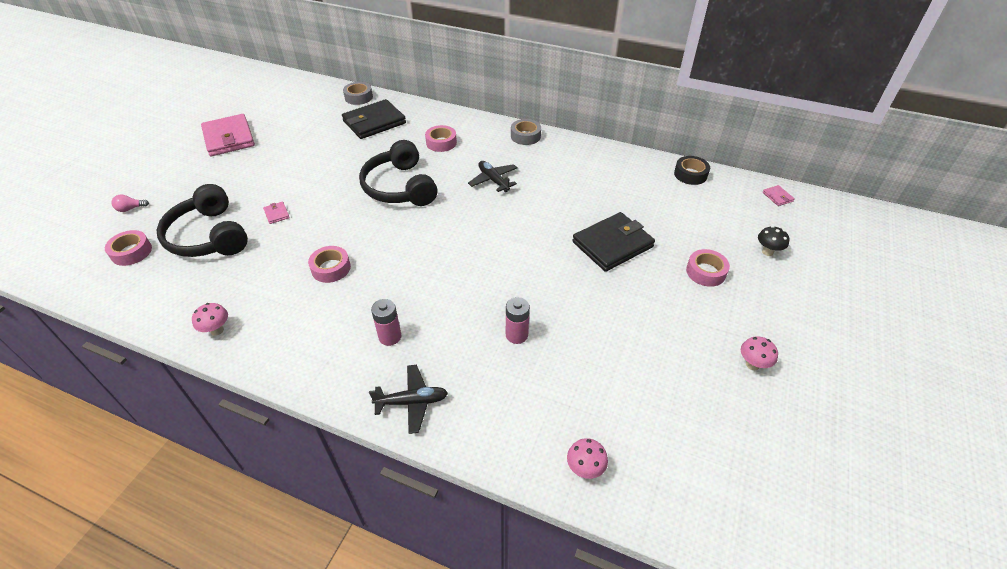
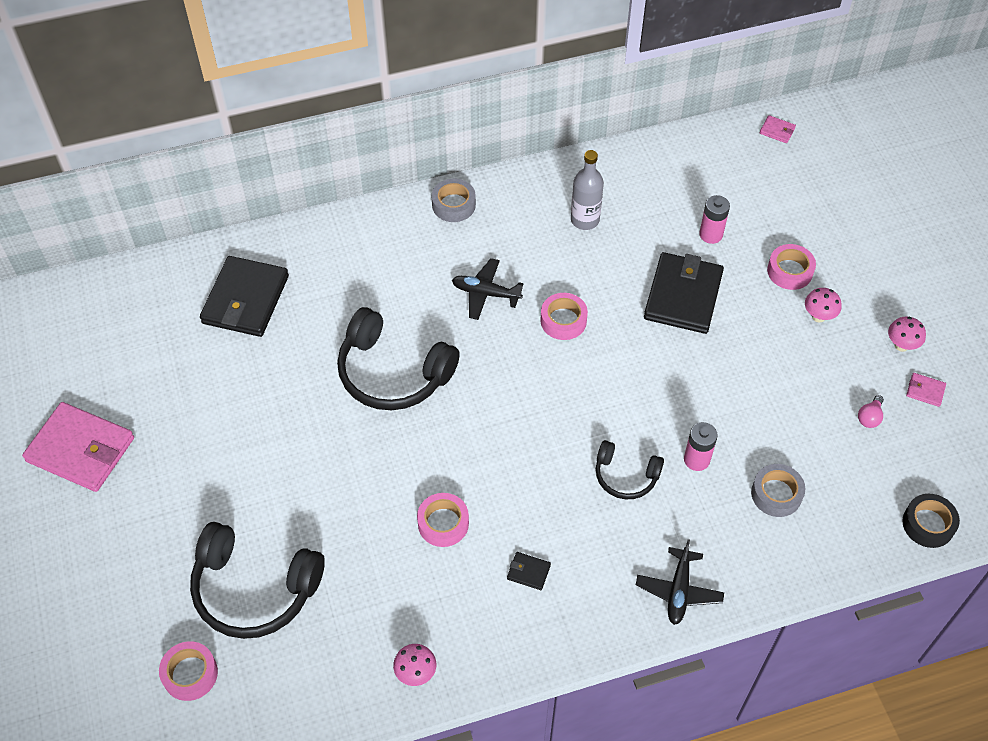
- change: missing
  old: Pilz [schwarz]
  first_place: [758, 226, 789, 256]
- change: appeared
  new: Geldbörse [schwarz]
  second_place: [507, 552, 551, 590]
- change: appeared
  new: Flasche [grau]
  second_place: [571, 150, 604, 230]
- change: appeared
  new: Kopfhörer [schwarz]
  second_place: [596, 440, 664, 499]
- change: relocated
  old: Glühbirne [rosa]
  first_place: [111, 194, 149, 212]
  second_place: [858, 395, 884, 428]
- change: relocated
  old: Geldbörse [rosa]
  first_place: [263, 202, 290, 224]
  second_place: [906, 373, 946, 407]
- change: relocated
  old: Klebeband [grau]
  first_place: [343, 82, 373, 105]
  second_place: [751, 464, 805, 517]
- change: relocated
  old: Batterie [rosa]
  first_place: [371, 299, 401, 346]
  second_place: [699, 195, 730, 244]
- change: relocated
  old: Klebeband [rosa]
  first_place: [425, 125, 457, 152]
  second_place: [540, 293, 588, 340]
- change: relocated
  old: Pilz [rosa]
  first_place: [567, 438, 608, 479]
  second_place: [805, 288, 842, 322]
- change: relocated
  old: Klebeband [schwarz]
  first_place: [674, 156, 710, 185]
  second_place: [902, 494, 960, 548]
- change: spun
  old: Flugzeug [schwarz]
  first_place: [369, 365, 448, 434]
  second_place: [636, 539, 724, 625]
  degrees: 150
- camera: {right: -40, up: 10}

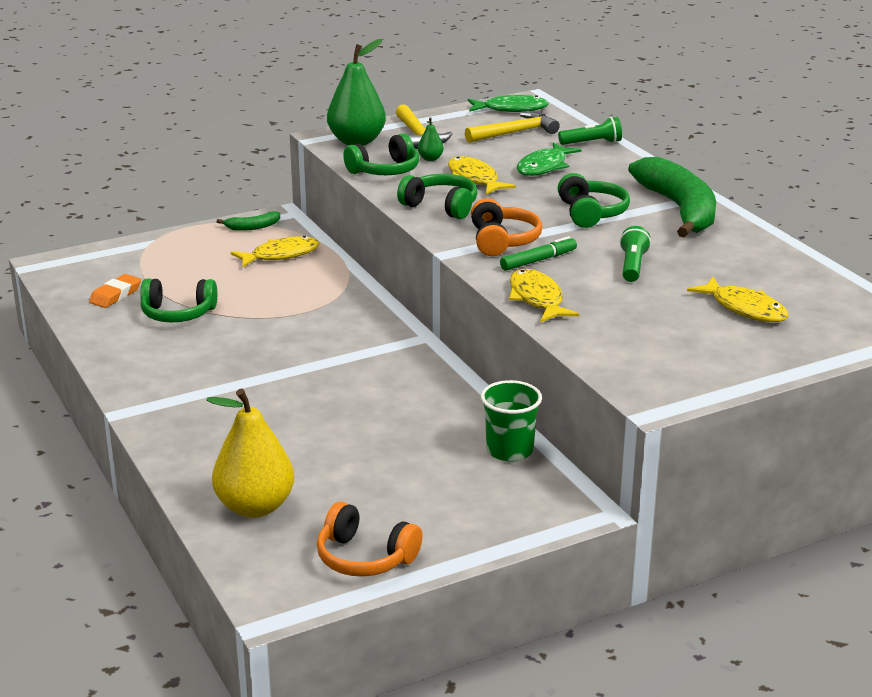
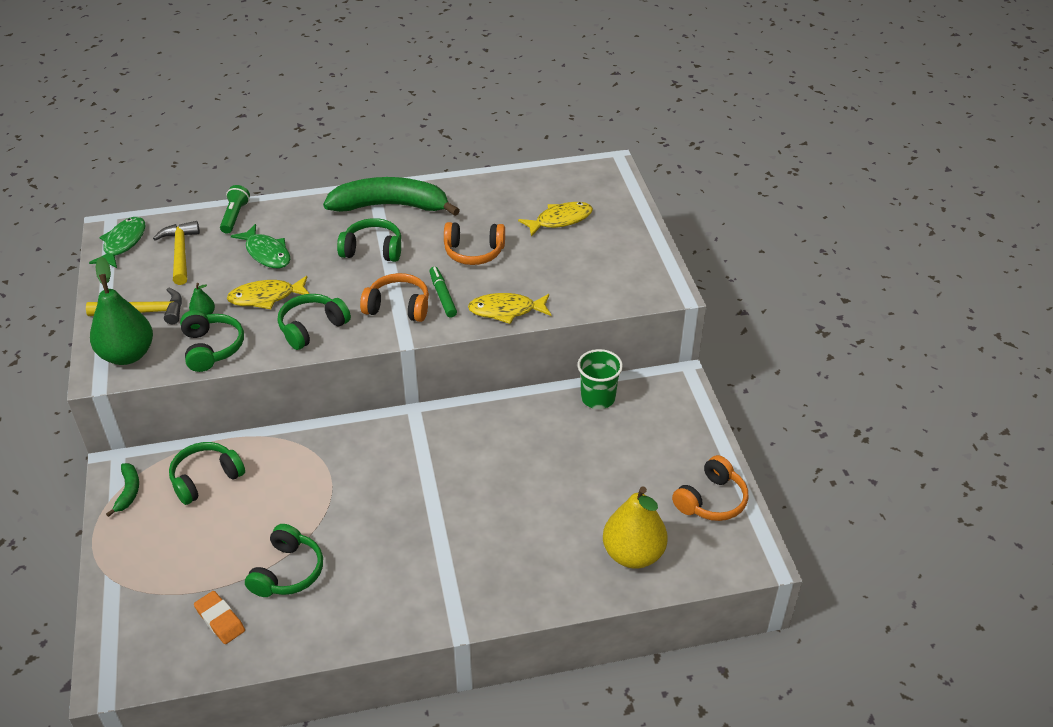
- change: exchanged
  old: Fisch [gelb]
  new: Kopfhörer [grün]
  first_place: [231, 236, 319, 267]
  second_place: [169, 442, 245, 505]
- change: exchanged
  old: Taschenlampe [grün]
  new: Kopfhörer [orange]
  first_place: [620, 226, 651, 282]
  second_place: [444, 222, 505, 265]
- camera: {right: -75, up: 15}

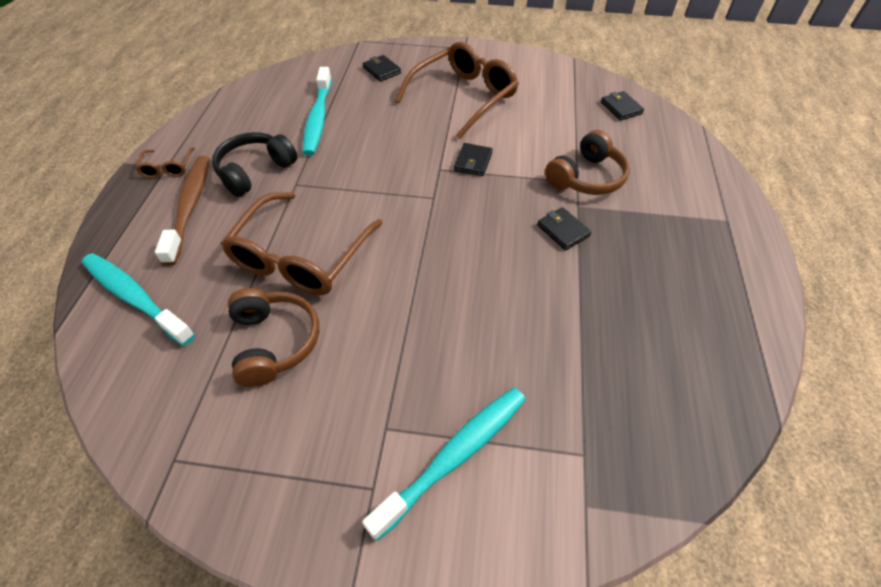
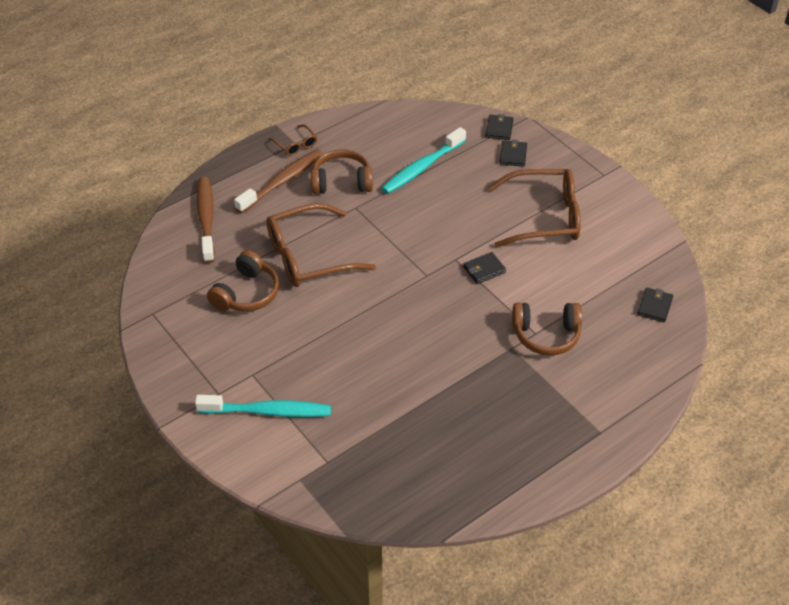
- change: relocated
  old: Geldbörse [schwarz]
  first_place: [537, 207, 591, 250]
  second_place: [485, 114, 514, 140]
- change: colour
  old: Zahnbürste [türkis]
  new: Zahnbürste [braun]
  first_place: [82, 253, 195, 346]
  second_place: [197, 177, 215, 263]
- change: colour
  old: Kopfhörer [schwarz]
  new: Kopfhörer [braun]
  first_place: [212, 132, 298, 197]
  second_place: [311, 149, 373, 194]
- change: spun
  old: Brille [braun]
  first_place: [136, 147, 195, 178]
  second_place: [269, 125, 317, 156]
  degrees: -75
- camera: {right: 45, up: -5}

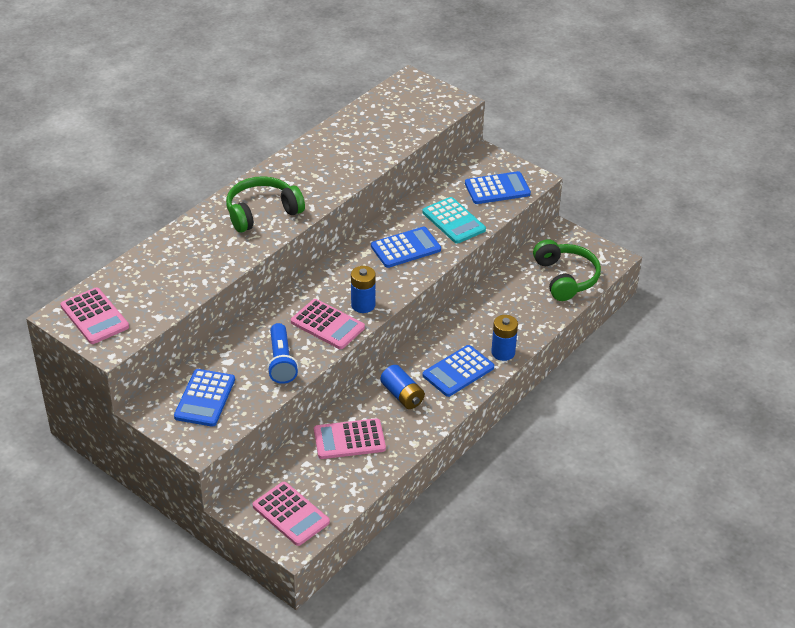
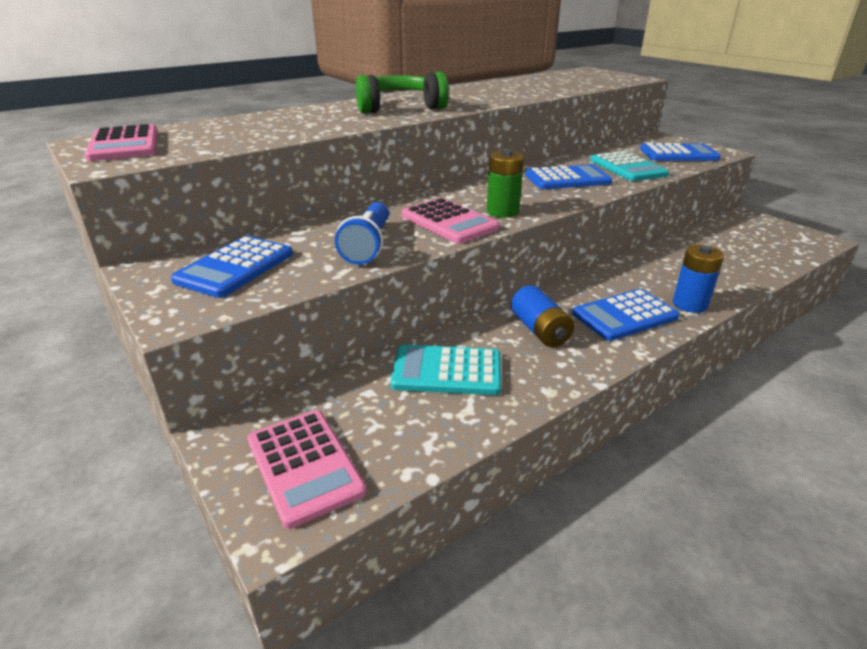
- change: missing
  old: Kopfhörer [grün]
  first_place: [533, 239, 601, 301]
- change: colour
  old: Taschenrechner [rosa]
  new: Taschenrechner [türkis]
  first_place: [314, 418, 386, 459]
  second_place: [391, 345, 501, 395]
- change: colour
  old: Batterie [blau]
  new: Batterie [grün]
  first_place: [351, 266, 376, 313]
  second_place: [487, 149, 524, 218]
- camera: {right: 15, up: -10}

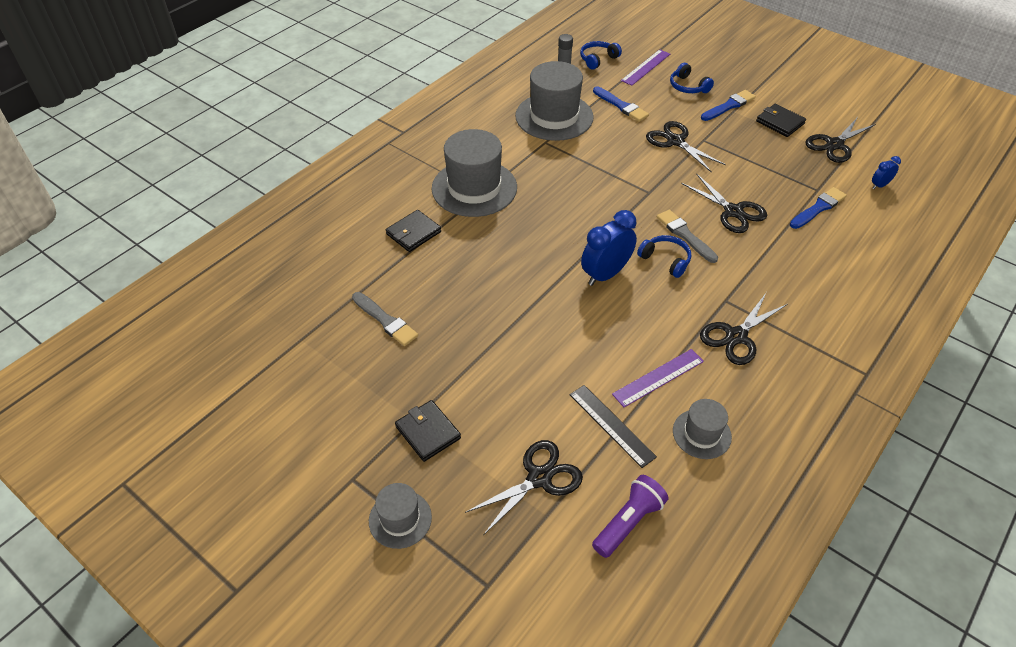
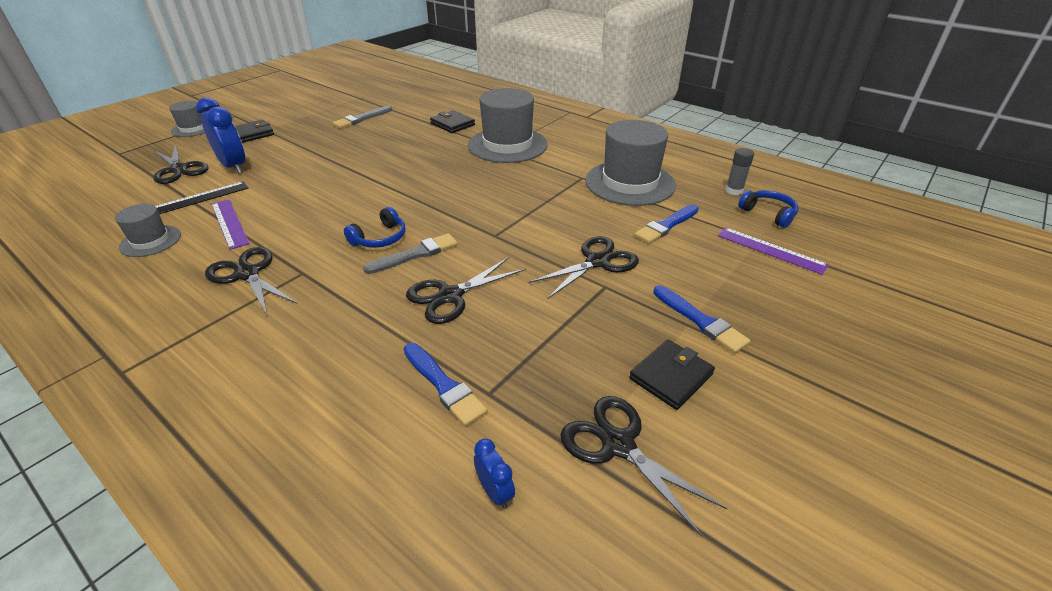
- change: missing
  old: Taschenlampe [lila]
  first_place: [592, 475, 668, 558]
- change: missing
  old: Kopfhörer [blau]
  first_place: [670, 63, 714, 93]
- change: relocated
  old: Wecker [blau]
  first_place: [581, 210, 637, 286]
  second_place: [196, 97, 245, 174]
- camera: {right: 90, up: -10}

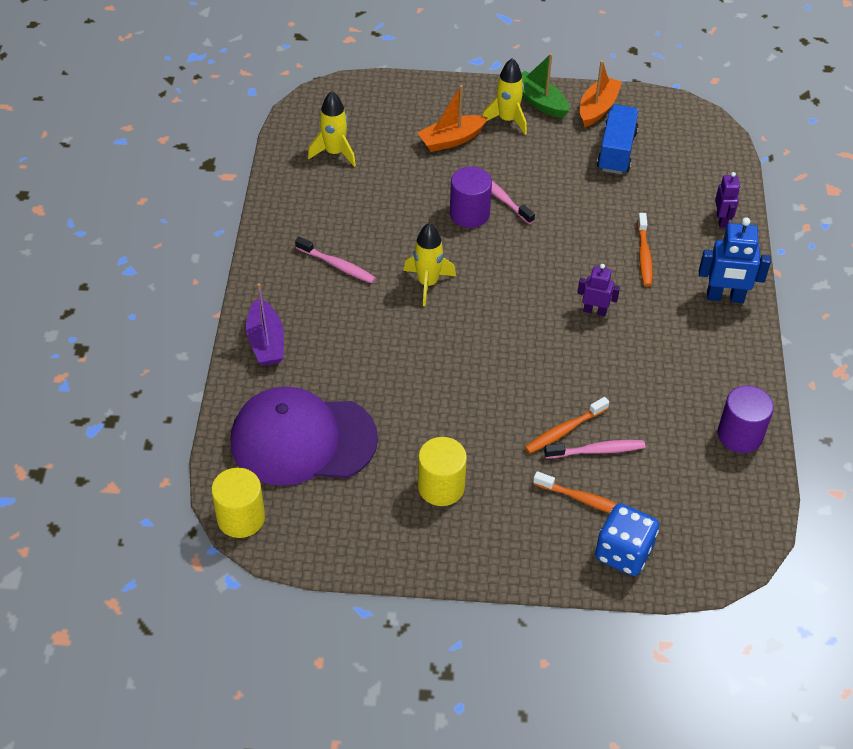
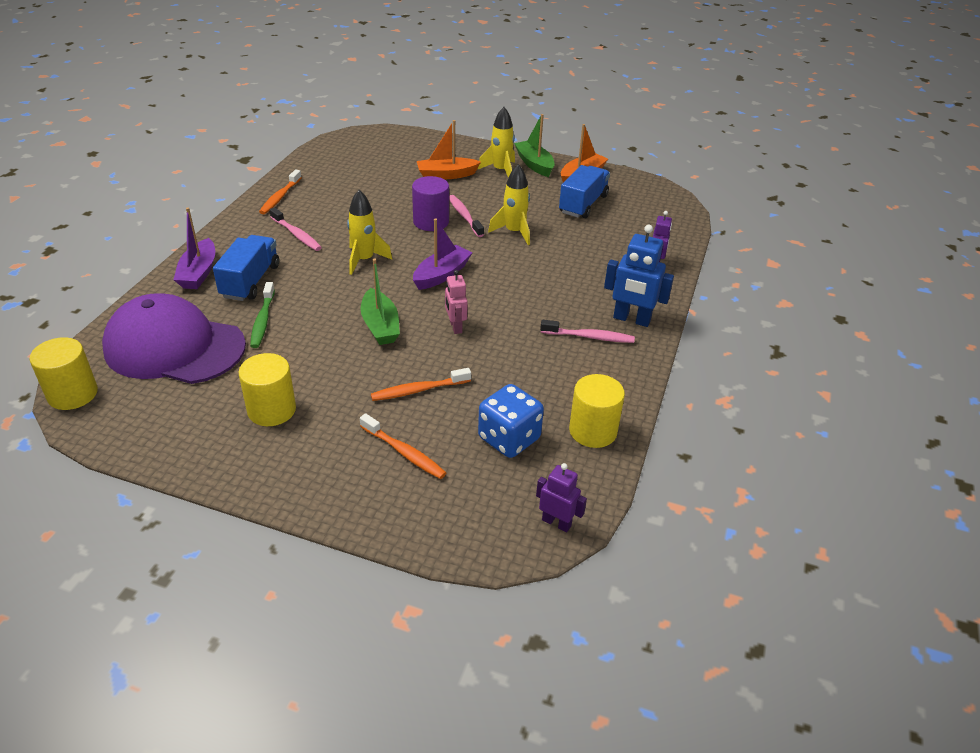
- change: appeared
  new: Lastwagen [blau]
  second_place: [213, 235, 279, 301]
- change: appeared
  new: Zahnbürste [grün]
  second_place: [250, 282, 275, 348]
- change: appeared
  new: Boot [grün]
  second_place: [360, 259, 400, 345]
- change: appeared
  new: Boot [lila]
  second_place: [413, 219, 472, 290]
- change: appeared
  new: Roboter [rosa]
  second_place: [445, 270, 468, 334]
- change: relocated
  old: Rakete [gelb]
  first_place: [308, 91, 356, 167]
  second_place: [488, 164, 530, 245]
- change: relocated
  old: Zahnbürste [rosa]
  first_place: [544, 440, 645, 459]
  second_place: [540, 320, 635, 343]
- change: relocated
  old: Roboter [lila]
  first_place: [577, 264, 620, 316]
  second_place: [536, 463, 587, 533]
- change: relocated
  old: Spielwürfel [blau]
  first_place: [595, 503, 659, 576]
  second_place: [478, 384, 544, 458]
- change: relocated
  old: Zahnbürste [orange]
  first_place: [637, 213, 653, 287]
  second_place: [259, 169, 302, 214]
- change: colour
  old: Vollzylinder [lila]
  new: Vollzylinder [gelb]
  first_place: [717, 386, 774, 453]
  second_place: [569, 374, 625, 448]
- camera: {right: 15, up: -10}

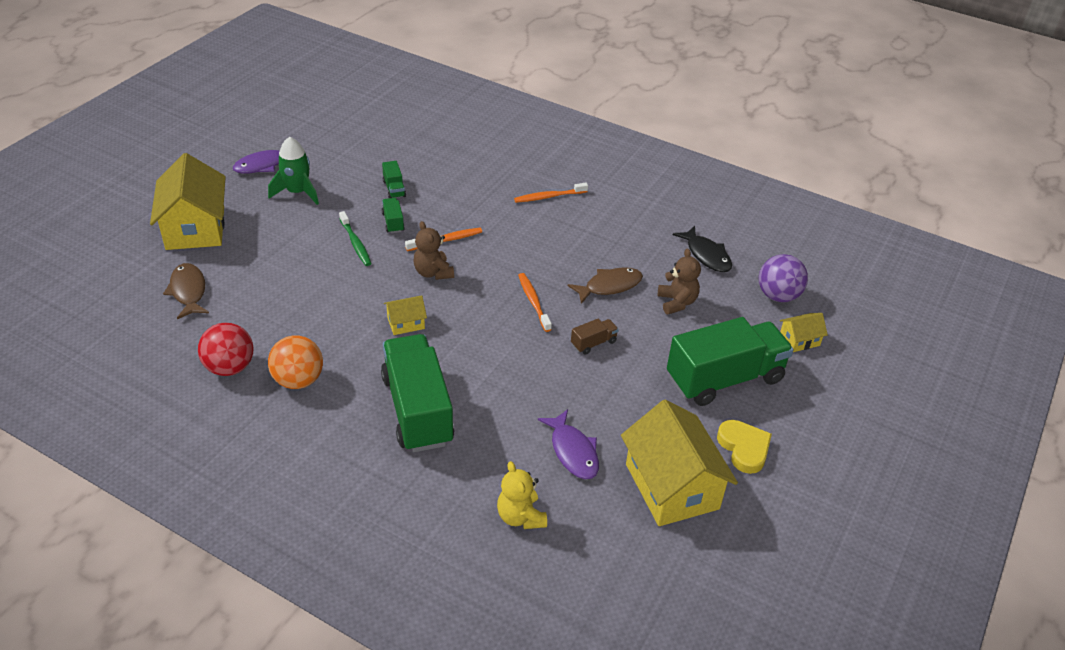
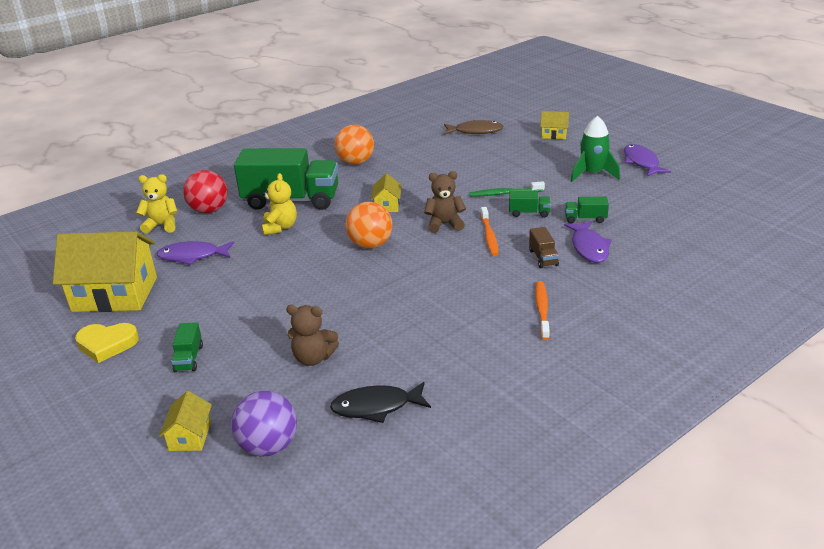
- change: missing
  old: Zahnbürste [orange]
  first_place: [518, 273, 552, 332]
- change: missing
  old: Fisch [braun]
  first_place: [568, 267, 643, 304]
- change: appeared
  new: Teddybär [gelb]
  second_place: [262, 173, 297, 235]
- change: appeared
  new: Ball [orange]
  second_place: [345, 202, 392, 249]
- change: appeared
  new: Fisch [lila]
  second_place: [564, 221, 612, 263]
- change: relocated
  old: Ball [rot]
  first_place: [198, 323, 254, 376]
  second_place: [183, 170, 227, 213]
- change: relocated
  old: Lastwagen [braun]
  first_place: [571, 319, 619, 355]
  second_place: [529, 227, 559, 268]
- change: size
  old: Haus [gelb]
  first_place: [150, 153, 226, 250]
  second_place: [540, 111, 569, 139]
  factor: 0.46
- change: size
  old: Lastwagen [grün]
  first_place: [667, 317, 794, 406]
  second_place: [171, 322, 203, 372]
  factor: 0.41
- camera: {right: 115, up: -10}

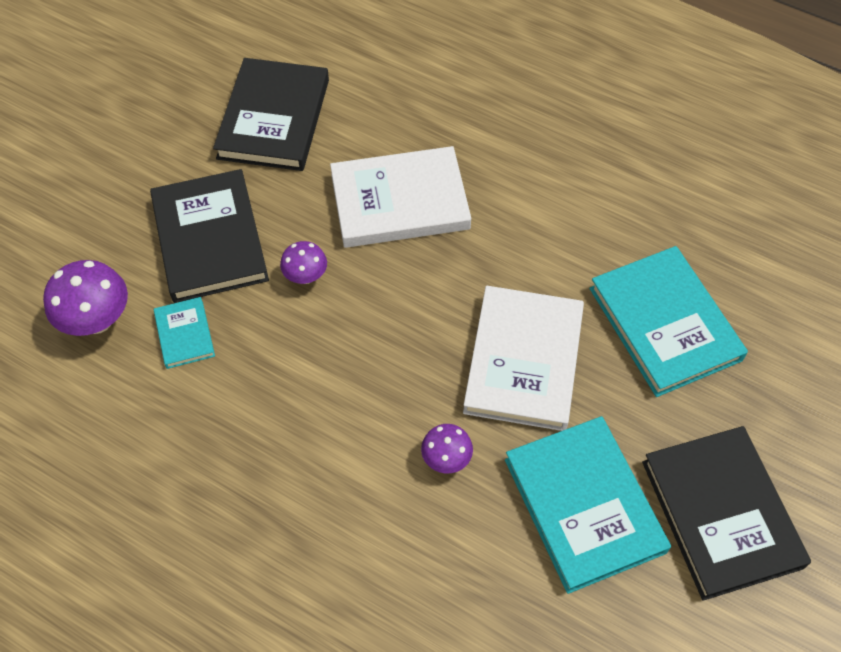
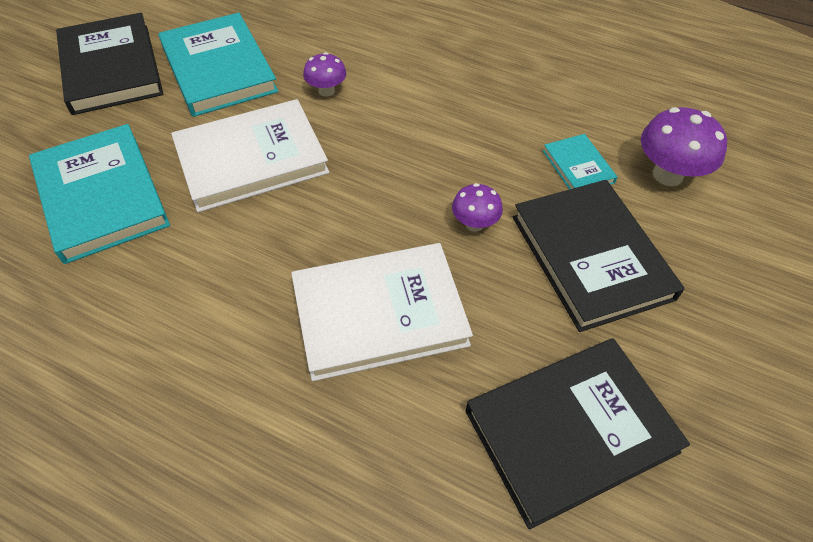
- change: spun
  old: Buch [schwarz]
  first_place: [213, 58, 329, 171]
  second_place: [466, 338, 690, 529]
  degrees: 60
- change: spun
  old: Buch [weiß]
  first_place: [463, 286, 584, 431]
  second_place: [171, 99, 329, 212]
  degrees: 60
- camera: {right: 175, up: -5}

